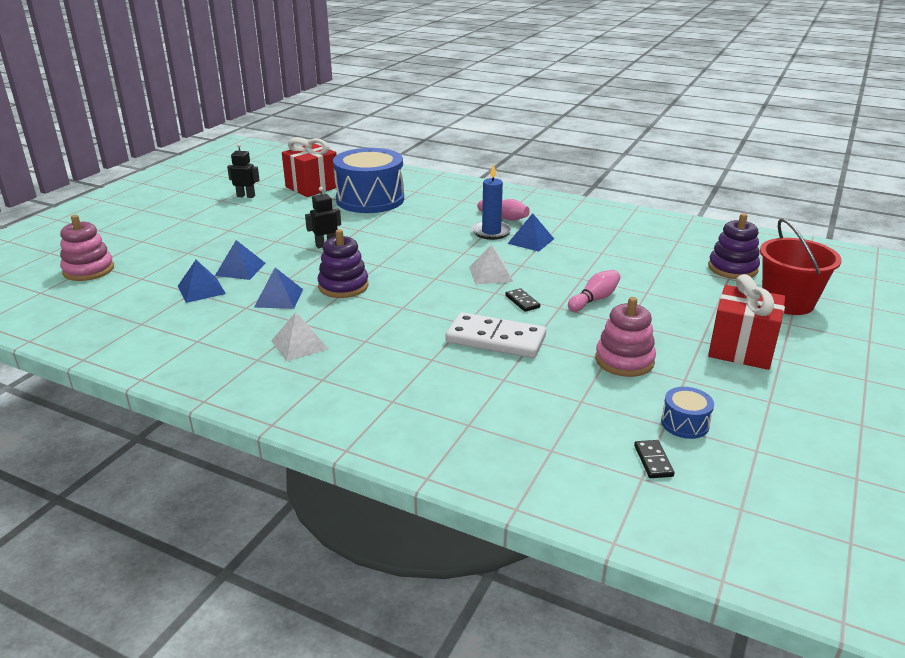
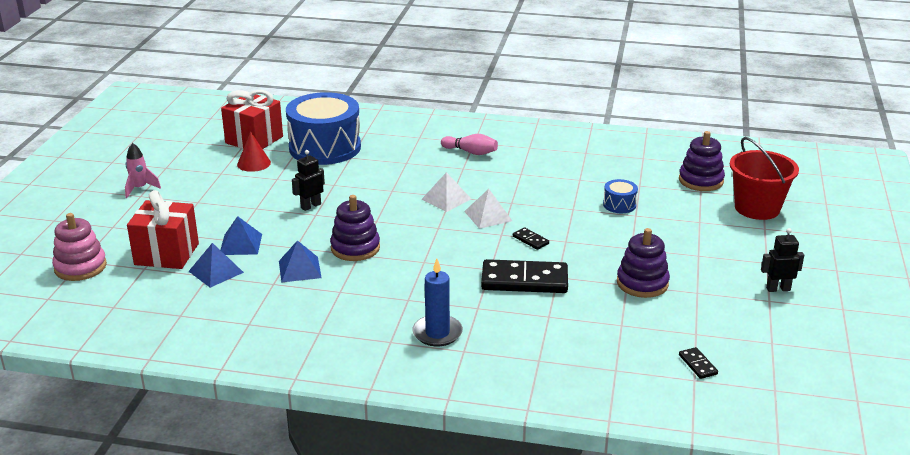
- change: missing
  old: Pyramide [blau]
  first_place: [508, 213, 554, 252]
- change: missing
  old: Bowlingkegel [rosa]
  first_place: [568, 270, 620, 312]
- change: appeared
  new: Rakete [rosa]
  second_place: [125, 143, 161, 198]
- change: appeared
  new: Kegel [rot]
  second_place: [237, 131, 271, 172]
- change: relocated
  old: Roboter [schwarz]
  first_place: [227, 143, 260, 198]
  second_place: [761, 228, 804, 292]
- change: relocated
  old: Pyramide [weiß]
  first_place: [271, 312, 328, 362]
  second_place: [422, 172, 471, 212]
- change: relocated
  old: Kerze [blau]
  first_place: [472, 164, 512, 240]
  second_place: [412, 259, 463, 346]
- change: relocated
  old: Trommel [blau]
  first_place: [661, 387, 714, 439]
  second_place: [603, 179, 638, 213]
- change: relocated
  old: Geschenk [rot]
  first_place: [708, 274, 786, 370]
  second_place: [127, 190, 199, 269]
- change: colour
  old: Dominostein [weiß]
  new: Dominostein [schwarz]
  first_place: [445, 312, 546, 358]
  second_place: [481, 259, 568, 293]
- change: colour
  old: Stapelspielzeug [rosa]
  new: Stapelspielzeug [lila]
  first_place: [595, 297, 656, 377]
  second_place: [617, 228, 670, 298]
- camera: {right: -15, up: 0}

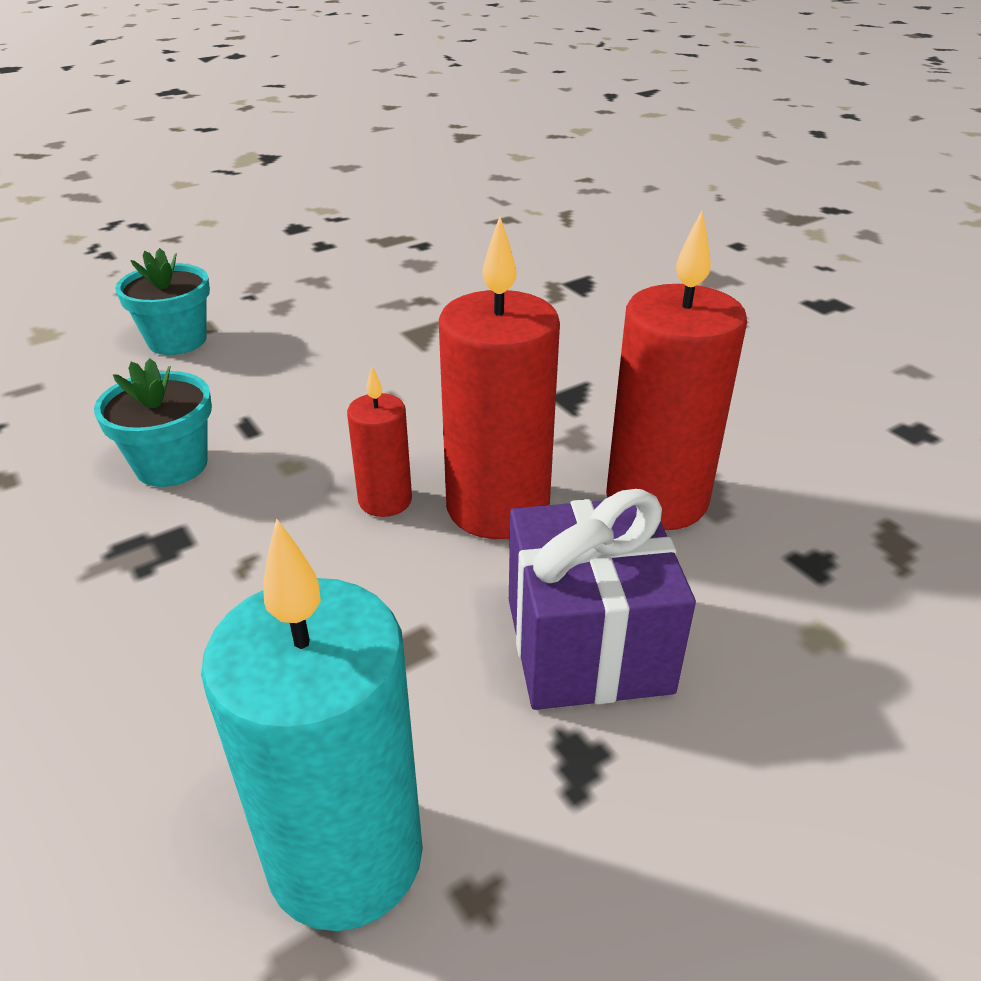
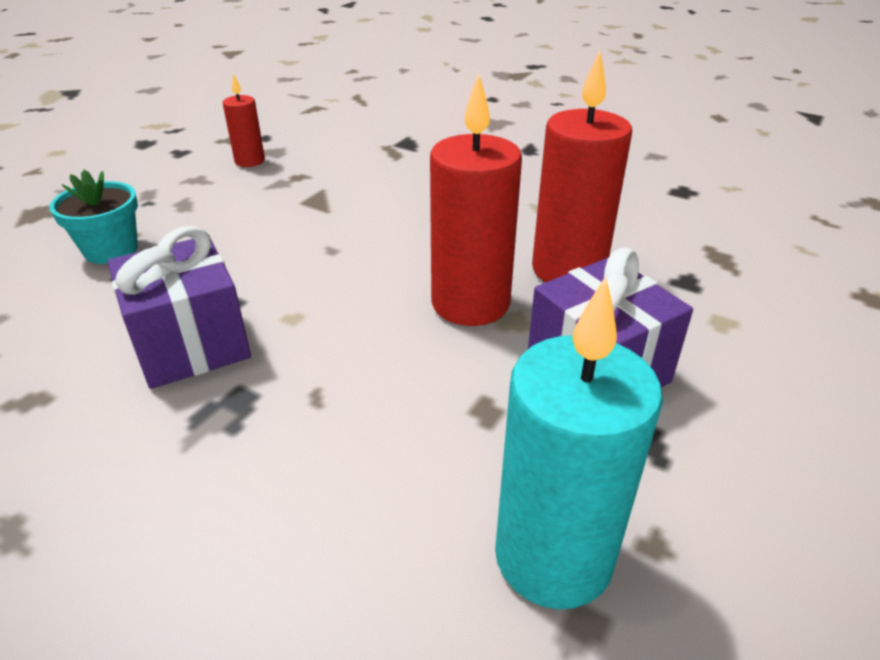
- change: relocated
  old: Kerze [rot]
  first_place: [347, 366, 412, 517]
  second_place: [223, 74, 265, 167]
- change: exchanged
  old: Blumentopf [türkis]
  new: Geschenk [lila]
  first_place: [94, 358, 212, 487]
  second_place: [108, 226, 251, 389]
- camera: {right: -25, up: 0}

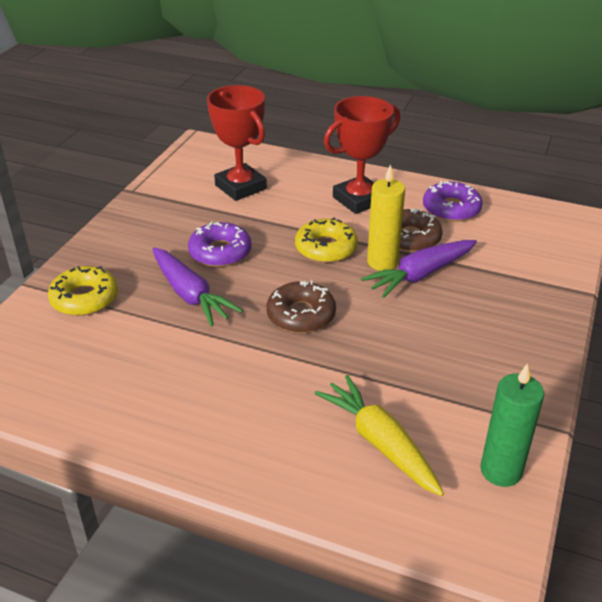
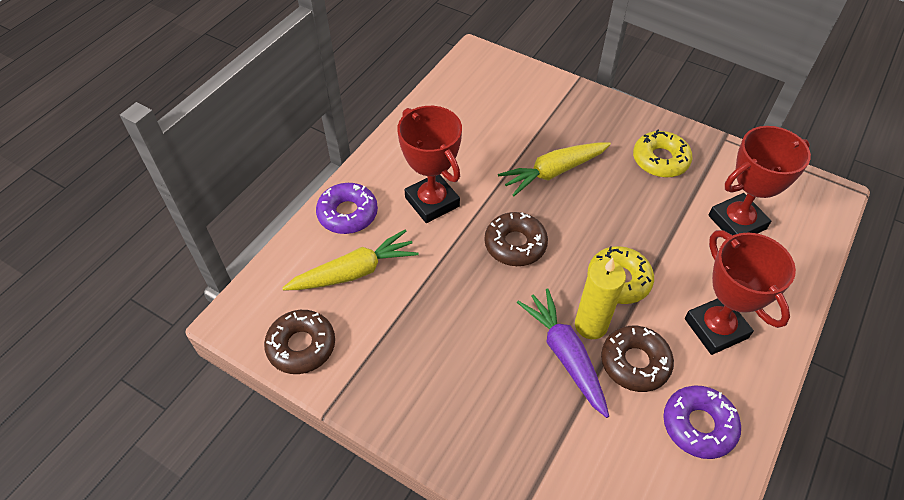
- change: appeared
  new: Pokal [rot]
  second_place: [397, 106, 462, 223]
- change: relocated
  old: Donut [gelb]
  first_place: [48, 266, 118, 316]
  second_place: [633, 129, 693, 178]
- change: relocated
  old: Donut [lila]
  first_place: [188, 221, 252, 267]
  second_place: [316, 183, 378, 234]
- change: exchanged
  old: Kerze [grün]
  new: Donut [braun]
  first_place: [480, 363, 544, 487]
  second_place: [264, 310, 335, 374]
- change: colour
  old: Karotte [lila]
  new: Karotte [gelb]
  first_place: [153, 248, 243, 327]
  second_place: [498, 142, 611, 196]
- camera: {right: 100, up: 15}

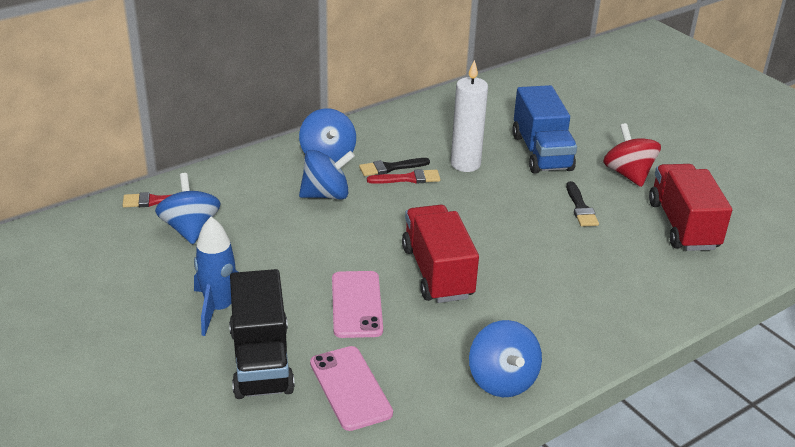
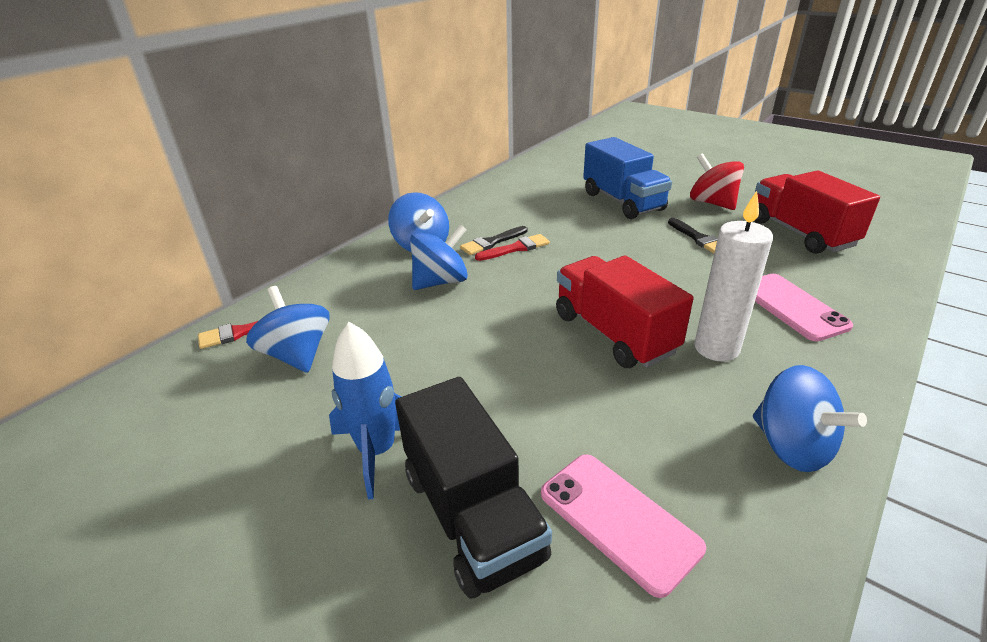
- change: relocated
  old: Handy [rosa]
  first_place: [332, 271, 383, 338]
  second_place: [755, 274, 853, 341]
- change: relocated
  old: Kerze [weiß]
  first_place: [451, 60, 488, 172]
  second_place: [694, 191, 773, 362]
- camera: {right: -15, up: 0}

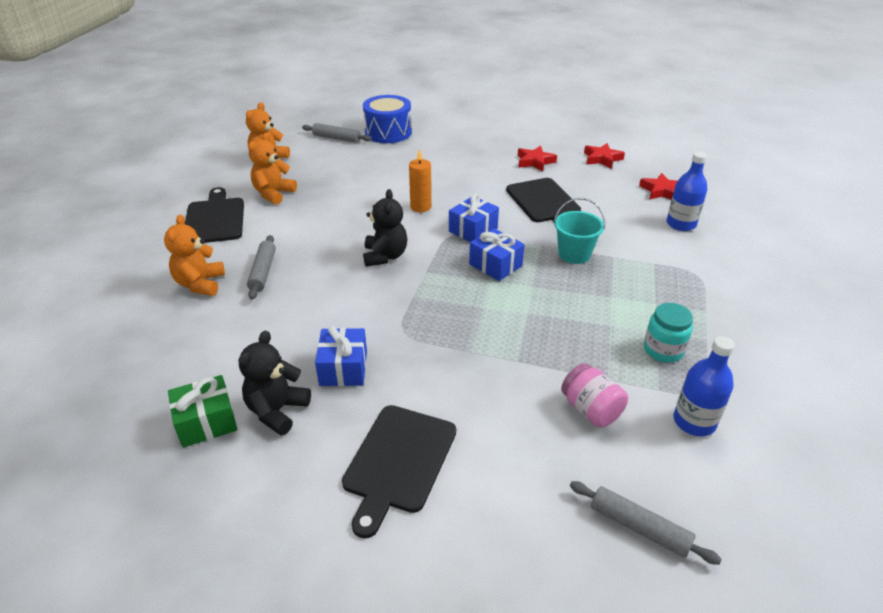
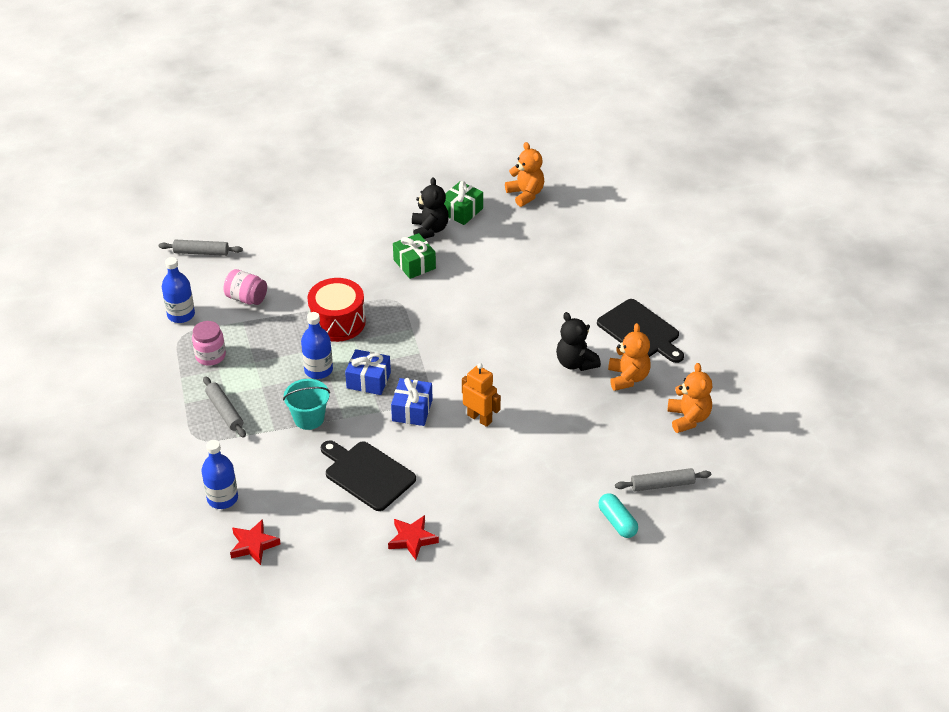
- change: missing
  old: Schneidebrett [schwarz]
  first_place: [342, 405, 456, 539]
- change: missing
  old: Stern [rot]
  first_place: [584, 143, 625, 169]
- change: appeared
  new: Flasche [blau]
  second_place: [301, 312, 333, 379]
- change: appeared
  new: Trommel [rot]
  second_place: [307, 278, 366, 342]
- change: relocated
  old: Teddybär [orange]
  first_place: [164, 215, 225, 296]
  second_place: [505, 142, 544, 207]
- change: relocated
  old: Nudelholz [grau]
  first_place: [247, 235, 276, 300]
  second_place: [203, 376, 246, 438]
- change: relocated
  old: Teddybär [schwarz]
  first_place: [363, 189, 407, 267]
  second_place: [556, 312, 601, 371]
- change: exchanged
  old: Trommel [blau]
  new: Kapsel [türkis]
  first_place: [363, 95, 412, 143]
  second_place: [598, 493, 638, 538]
- change: exchanged
  old: Kerze [orange]
  new: Roboter [orange]
  first_place: [409, 148, 431, 212]
  second_place: [462, 363, 501, 427]
- change: colour
  old: Geschenk [blau]
  new: Geschenk [grün]
  first_place: [315, 326, 367, 386]
  second_place: [393, 233, 436, 279]
- change: colour
  old: Einmachglas [türkis]
  new: Einmachglas [rosa]
  first_place: [644, 303, 693, 363]
  second_place: [192, 321, 226, 366]
- camera: {right: 150, up: 5}

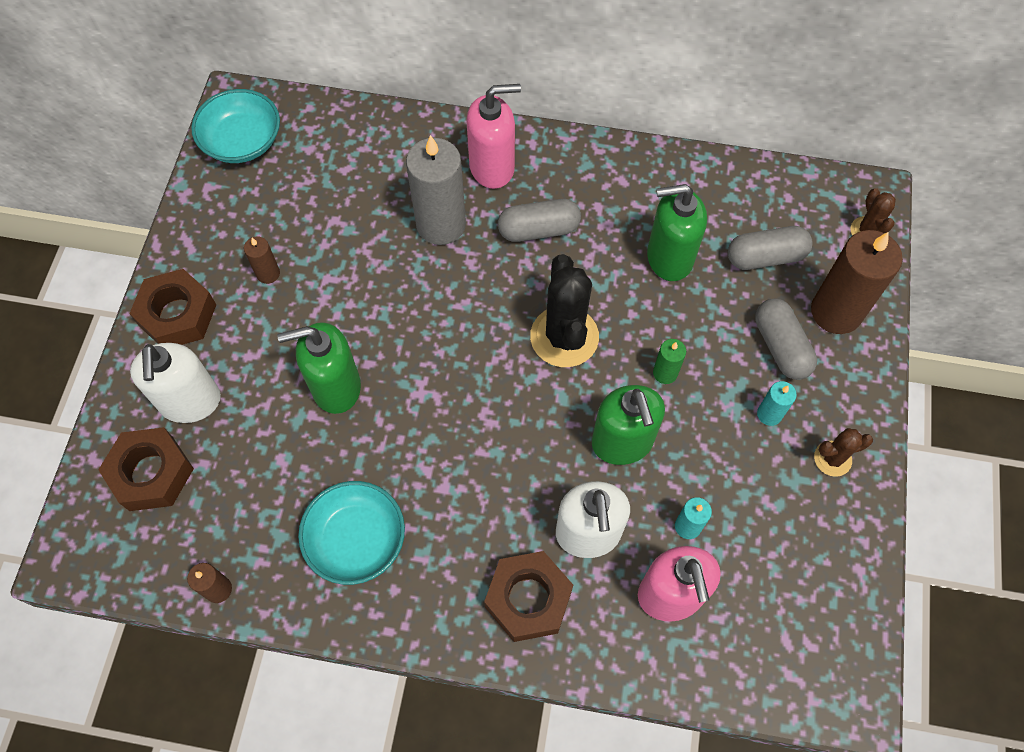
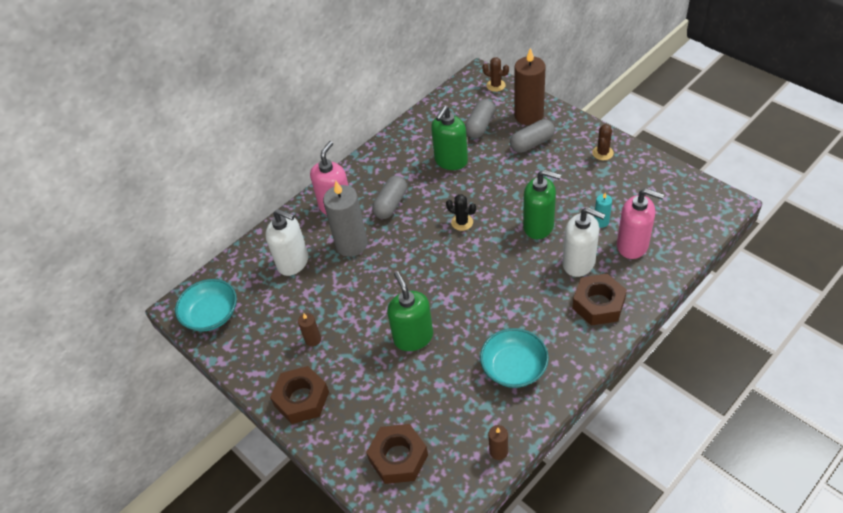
- change: missing
  old: Kerze [grün]
  first_place: [653, 339, 686, 384]
- change: missing
  old: Kerze [türkis]
  first_place: [757, 381, 797, 426]
- change: relocated
  old: Seifenspender [weiß]
  first_place: [130, 343, 221, 423]
  second_place: [265, 209, 308, 276]
- change: spun
  old: Seifenspender [grün]
  first_place: [277, 322, 361, 414]
  second_place: [387, 271, 433, 351]
  degrees: 135
- change: spun
  old: Kapsel [grau]
  first_place: [755, 298, 817, 380]
  second_place: [510, 119, 555, 153]
  degrees: -45
- change: size
  old: Kaktus [schwarz]
  first_place: [530, 254, 599, 367]
  second_place: [446, 194, 476, 231]
  factor: 0.52
- camera: {right: -50, up: -15}

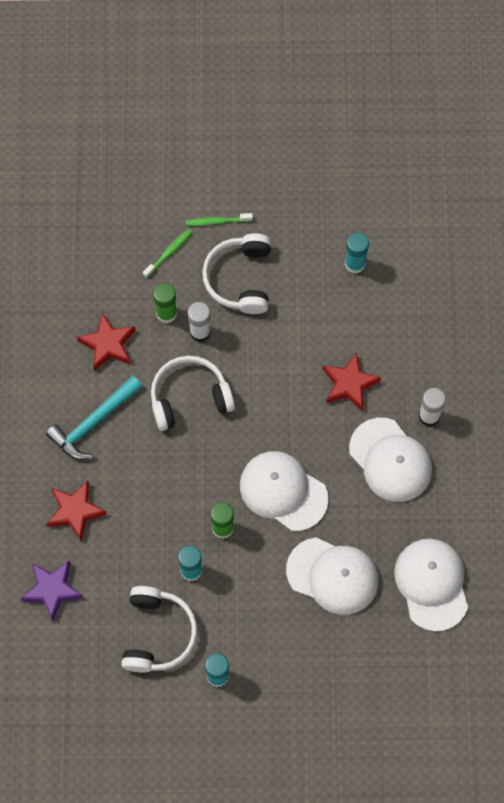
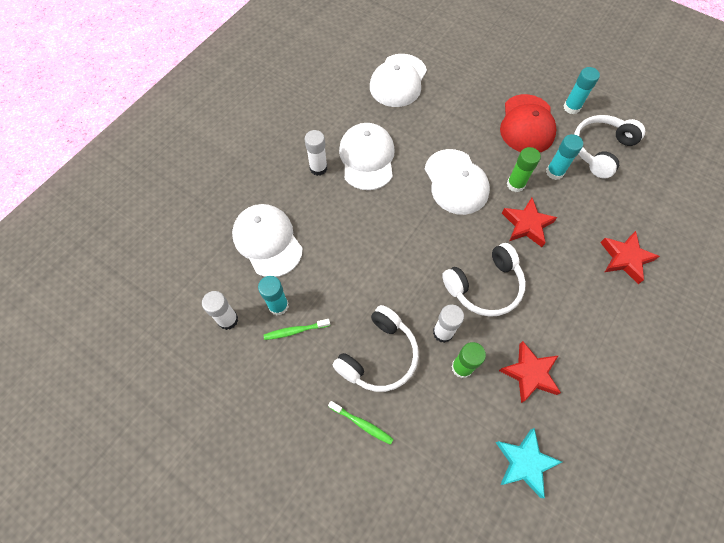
- change: missing
  old: Stern [lila]
  first_place: [20, 561, 83, 621]
- change: missing
  old: Hammer [türkis]
  first_place: [46, 375, 142, 460]
- change: appeared
  new: Klebestift [weiß]
  second_place: [202, 291, 238, 330]
- change: appeared
  new: Stern [türkis]
  second_place: [496, 428, 562, 498]
- change: appeared
  new: Kappe [rot]
  second_place: [500, 94, 556, 152]
- change: relocated
  old: Zahnbürste [grün]
  first_place: [143, 228, 192, 278]
  second_place: [263, 319, 330, 340]
- change: relocated
  old: Kappe [weiß]
  first_place: [286, 537, 379, 615]
  second_place: [232, 204, 303, 277]
- change: relocated
  old: Stern [rot]
  first_place: [322, 353, 381, 411]
  second_place: [502, 198, 557, 247]
- change: spun
  old: Kopfhörer [weiß]
  first_place: [151, 356, 235, 431]
  second_place: [442, 243, 526, 317]
  degrees: -45
- camera: {right: -145, up: -5}

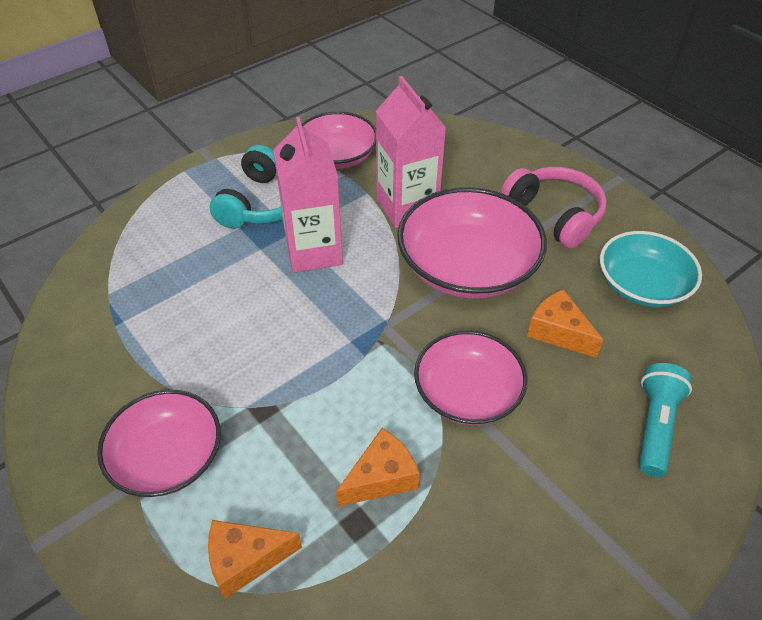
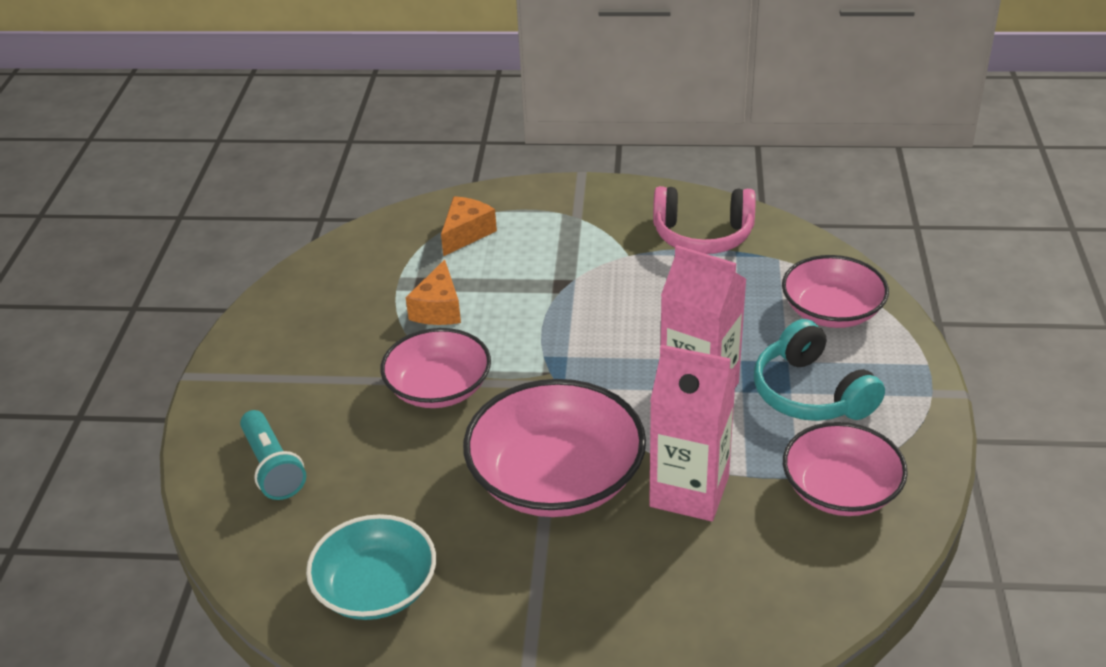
- change: missing
  old: Käse [orange]
  first_place: [527, 289, 603, 358]
- change: relocated
  old: Schüssel [rosa]
  first_place: [97, 390, 221, 497]
  second_place: [782, 255, 889, 328]
- change: relocated
  old: Kopfhörer [rosa]
  first_place: [501, 167, 607, 249]
  second_place: [653, 186, 756, 254]
- camera: {right: 135, up: -10}

